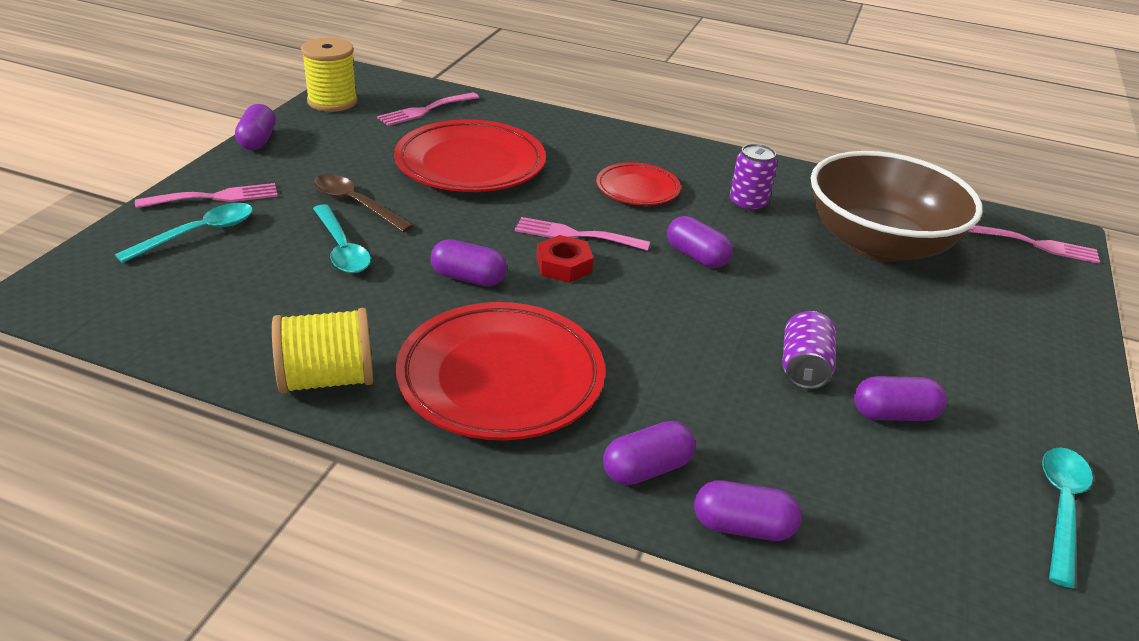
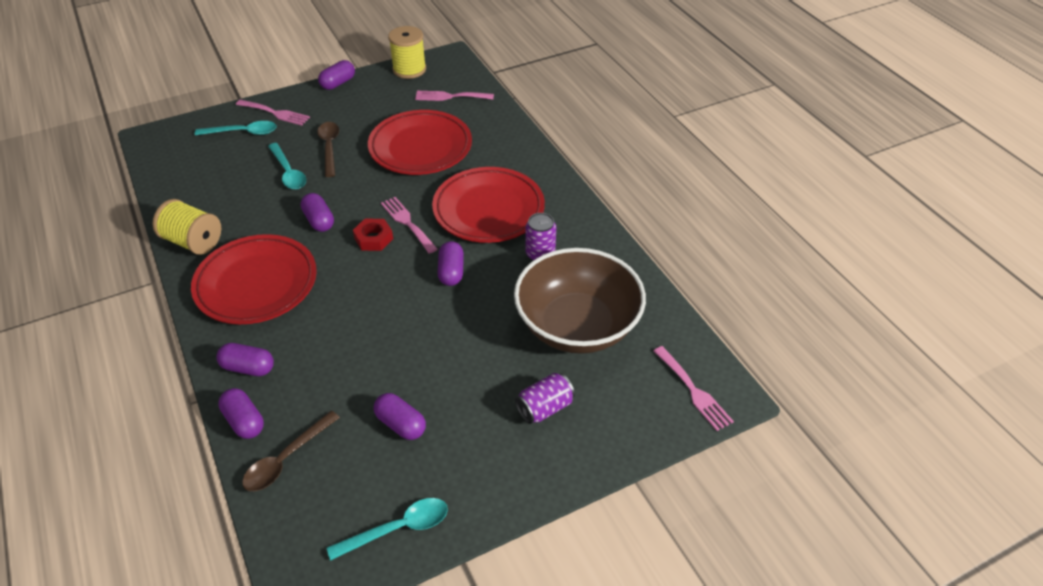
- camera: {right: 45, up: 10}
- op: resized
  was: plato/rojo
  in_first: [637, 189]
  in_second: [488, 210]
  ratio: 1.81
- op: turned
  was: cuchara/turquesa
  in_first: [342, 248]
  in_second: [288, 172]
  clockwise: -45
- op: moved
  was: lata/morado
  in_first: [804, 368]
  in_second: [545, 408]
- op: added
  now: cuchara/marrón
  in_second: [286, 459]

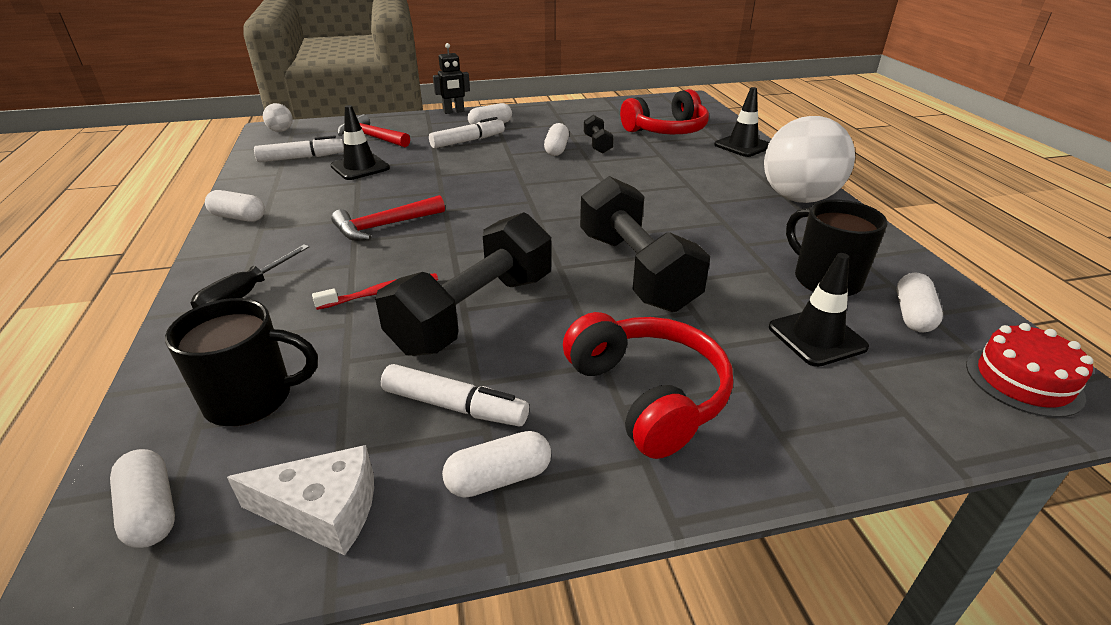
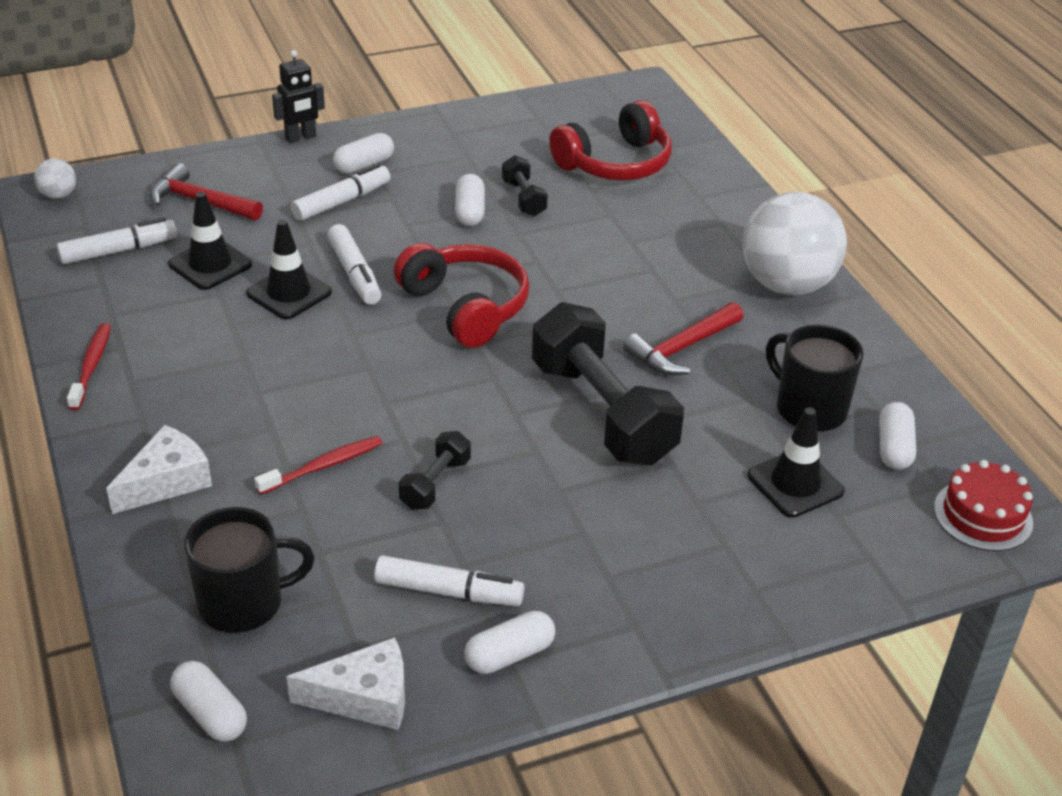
- camera: {right: -10, up: 5}
- op: moved
  was: cono de tráfico/negro
  in_first: [742, 146]
  in_second: [289, 293]
- op: replaced
  was: cápsula/blanco
  now: cepillo de dientes/rojo
  in_first: [238, 217]
  in_second: [91, 366]
- op: moved
  was: martillo/rojo
  in_first: [384, 226]
  in_second: [682, 348]
- op: resized
  was: mancuerna/negro
  in_first: [474, 312]
  in_second: [435, 483]
  ratio: 0.46
- op: replaced
  was: destornillador/negro
  now: queso/blanco
  in_first: [245, 294]
  in_second: [167, 481]
- op: moved
  was: auriculares/rojo
  in_first: [648, 395]
  in_second: [465, 307]
- op: added
  now: rotulador/blanco
  in_second: [354, 273]

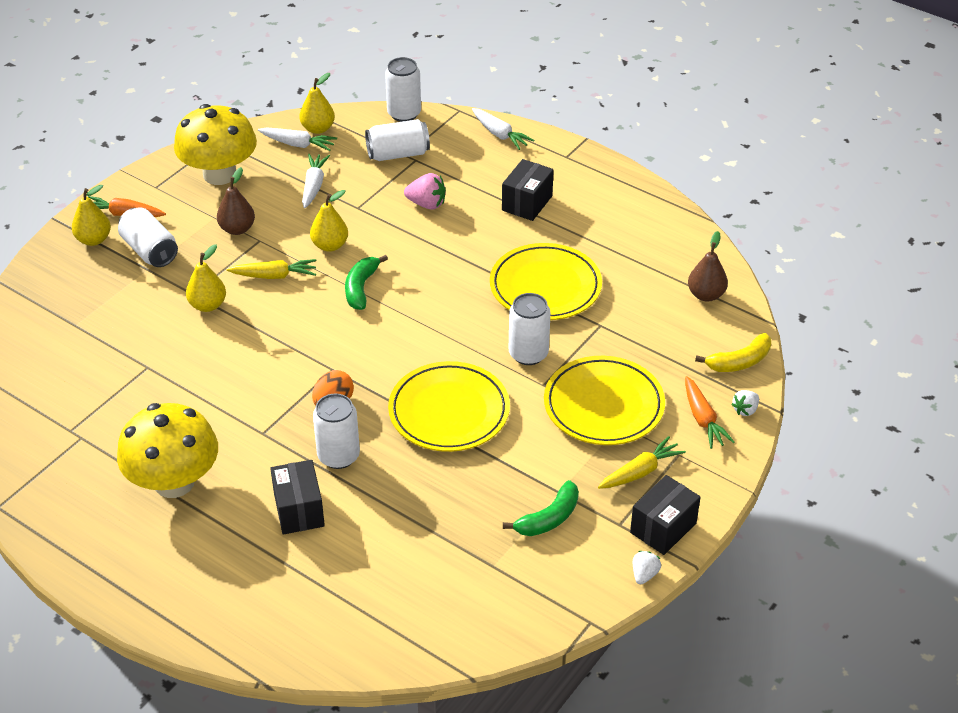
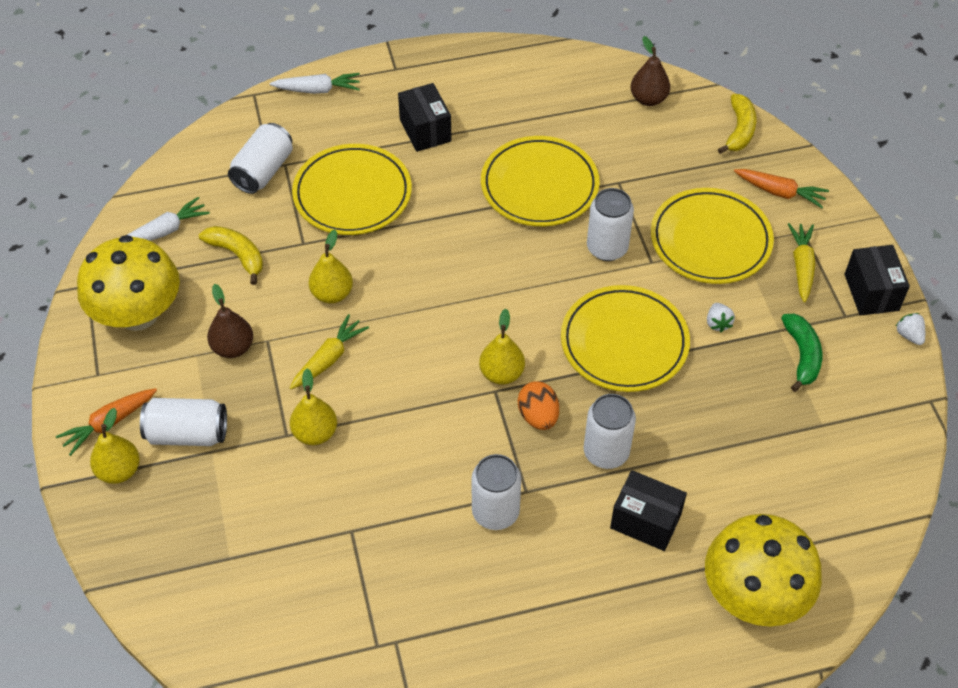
- camera: {right: -50, up: 10}
- op: moved
  was: lata/blanco
  in_first: [404, 113]
  in_second: [495, 512]
- op: moved
  was: pera/amarillo
  in_first: [318, 128]
  in_second: [501, 373]
- op: replaced
  was: zanahoria/blanco
  now: plátano/amarillo
  in_first: [314, 186]
  in_second: [237, 255]
- op: replaced
  was: fresa/rosa
  now: plato/amarillo
  in_first: [426, 204]
  in_second: [352, 194]
- op: removed
  was: plátano/verde
  in_first: [361, 288]
- op: moved
  was: fresa/blanco
  in_first: [745, 410]
  in_second: [718, 323]
- op: moved
  was: seta/amarillo
  in_first: [174, 482]
  in_second: [754, 595]

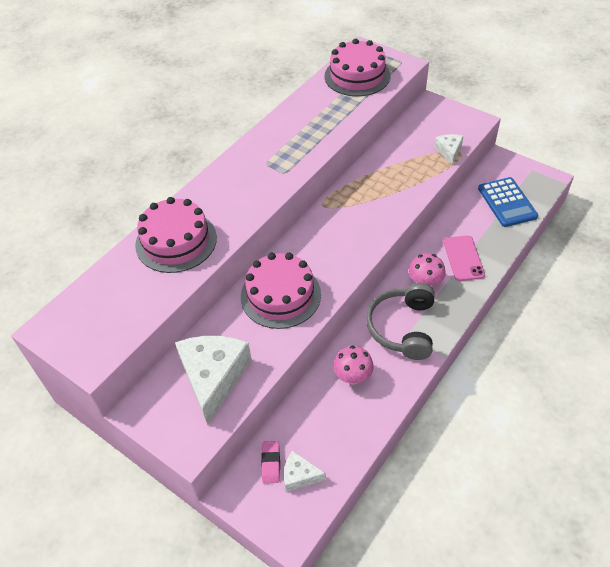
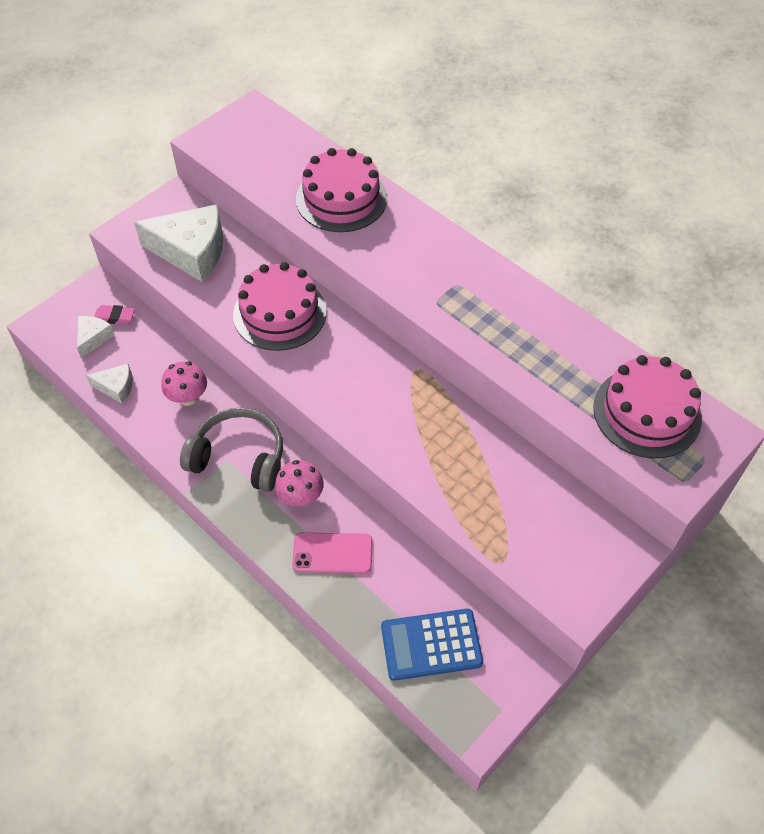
- camera: {right: 95, up: 5}
- op: moved
  was: queso/blanco
  in_first: [449, 151]
  in_second: [116, 387]

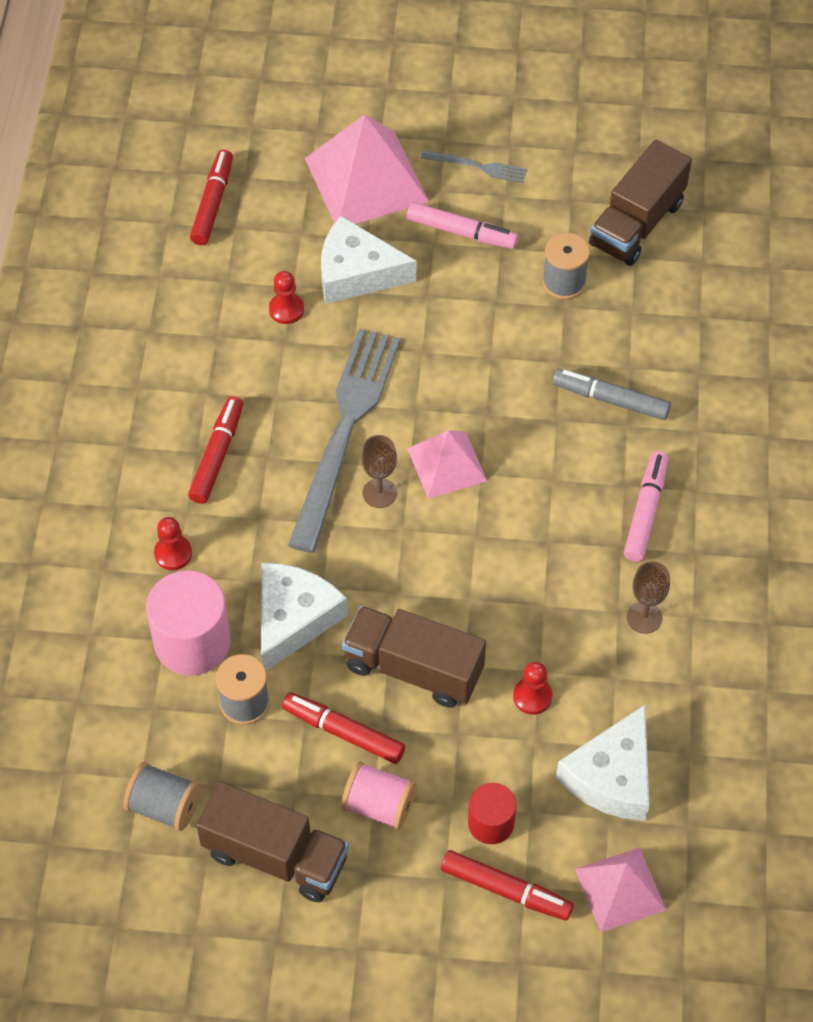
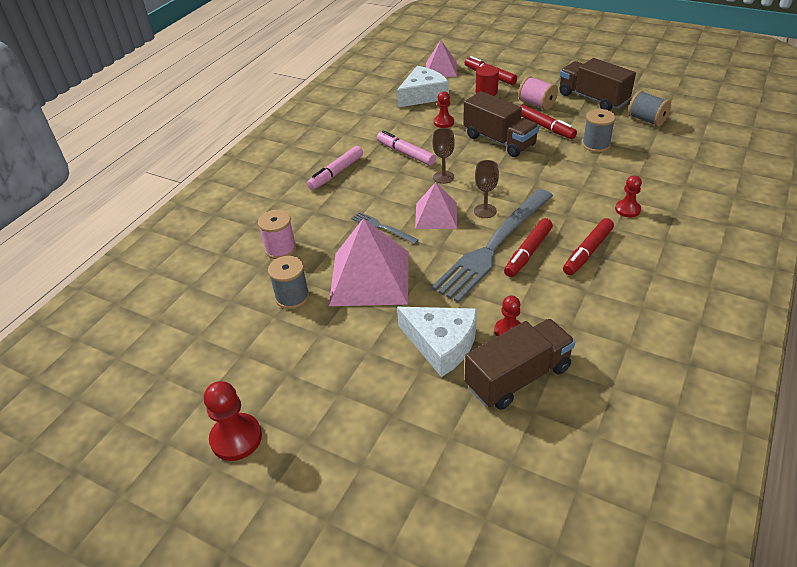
- camera: {right: -155, up: -15}
- op: moved
  was: pirámide/rosa
  in_first: [366, 179]
  in_second: [369, 277]
- op: moved
  was: camión/marrón
  in_first: [637, 224]
  in_second: [518, 377]
- op: moved
  was: rotulador/rojo
  in_first: [212, 203]
  in_second: [528, 253]
- op: moved
  was: tenedor/gris
  in_first: [478, 167]
  in_second: [382, 227]
- op: moved
  was: rotulador/rosa
  in_first: [461, 232]
  in_second: [405, 153]
- op: removed
  was: rotulador/gris
  in_first: [610, 400]
- op: moved
  was: copa/marrón
  in_first: [644, 617]
  in_second: [443, 177]
- op: removed
  was: queso/blanco
  in_first: [293, 619]
- op: removed
  was: cilindro/rosa
  in_first: [192, 642]
- op: added
  now: carrete/rosa
  in_second: [280, 249]
- op: added
  now: peón/rojo
  in_second: [236, 438]

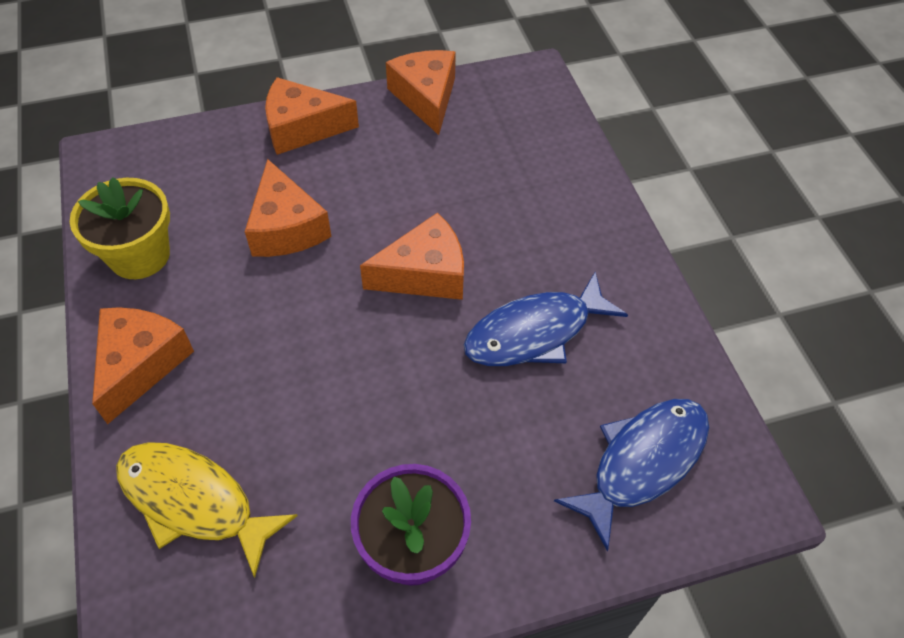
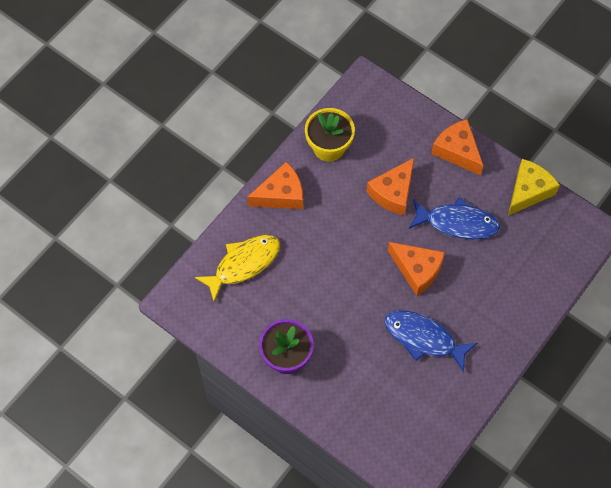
- camera: {right: 55, up: 10}
- op: recoloured
  was: queso/naranja
  now: queso/amarillo
  in_first: [426, 98]
  in_second: [528, 191]
- op: moved
  was: pez/azul
  in_first: [642, 462]
  in_second: [457, 223]
- op: turned
  was: pez/amarillo
  in_first: [194, 502]
  in_second: [243, 264]
  clockwise: 60

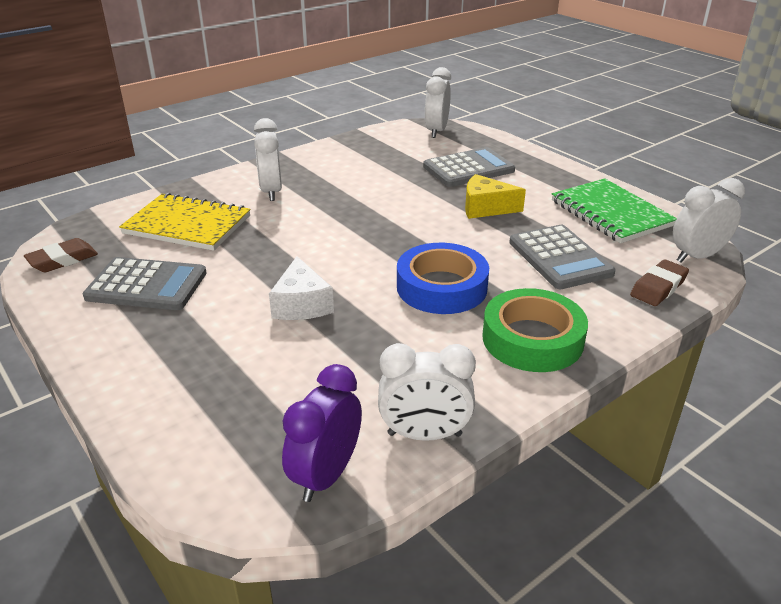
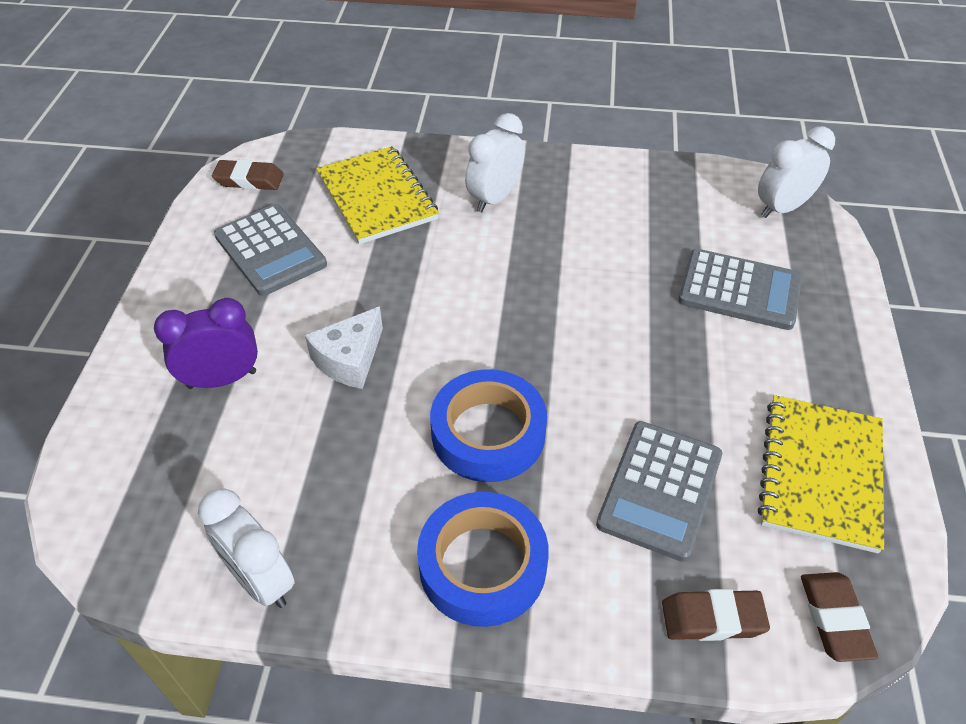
- camera: {right: 45, up: 15}
- op: removed
  was: queso/amarillo
  in_first: [485, 208]
- op: recoloured
  was: cuaderno/verde
  now: cuaderno/amarillo
  in_first: [611, 213]
  in_second: [820, 474]
- op: replaced
  was: despertador/blanco
  now: goma de borrar/marrón
  in_first: [697, 256]
  in_second: [834, 619]
- op: recoloured
  was: cinta adhesiva/verde
  now: cinta adhesiva/azul
  in_first: [532, 339]
  in_second: [482, 565]
- op: moved
  was: despertador/morado
  in_first: [326, 475]
  in_second: [222, 379]

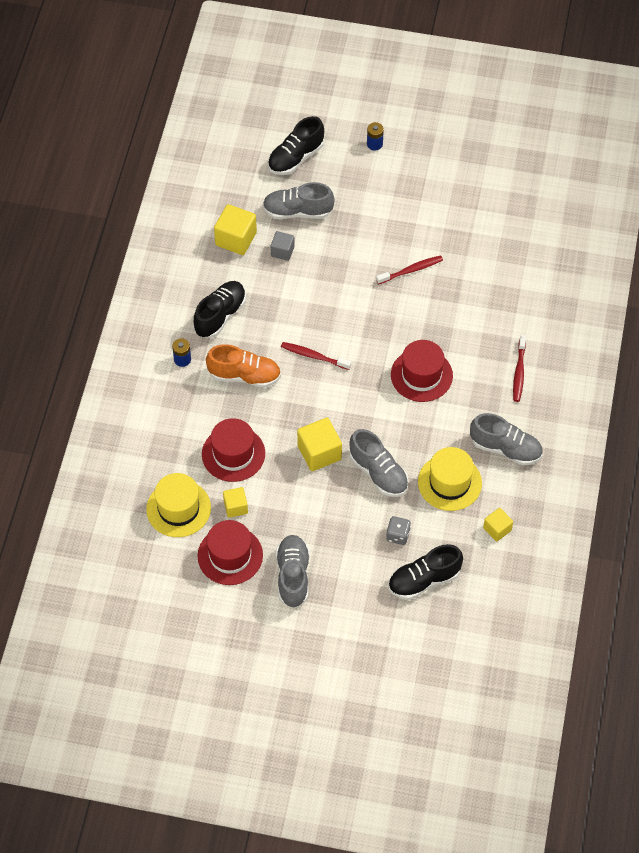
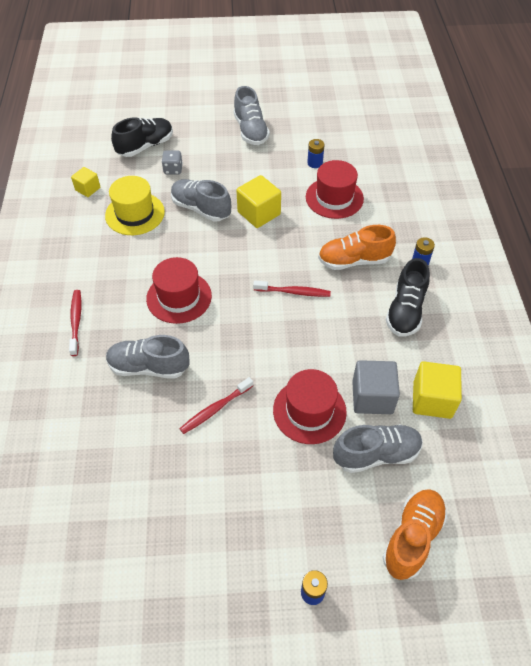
- camera: {right: 165, up: -5}
- op: recoloured
  was: zapato/negro
  now: zapato/naranja
  in_first: [296, 157]
  in_second: [412, 537]
- op: resized
  was: cubo/gris
  in_first: [282, 251]
  in_second: [372, 397]
  ratio: 1.67
- op: moved
  was: zapato/gris
  in_first: [505, 448]
  in_second: [149, 367]
- op: removed
  was: sombrero/amarillo
  in_first: [178, 508]
- op: replaced
  was: cubo/amarillo
  now: pila/azul
  in_first: [235, 507]
  in_second: [315, 163]
- op: moved
  was: sombrero/rojo
  in_first: [230, 555]
  in_second: [309, 411]

